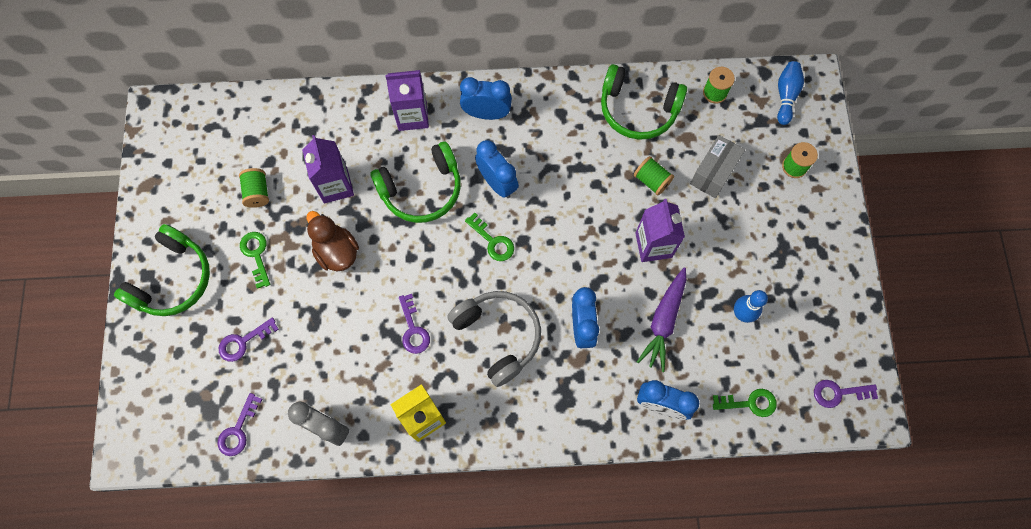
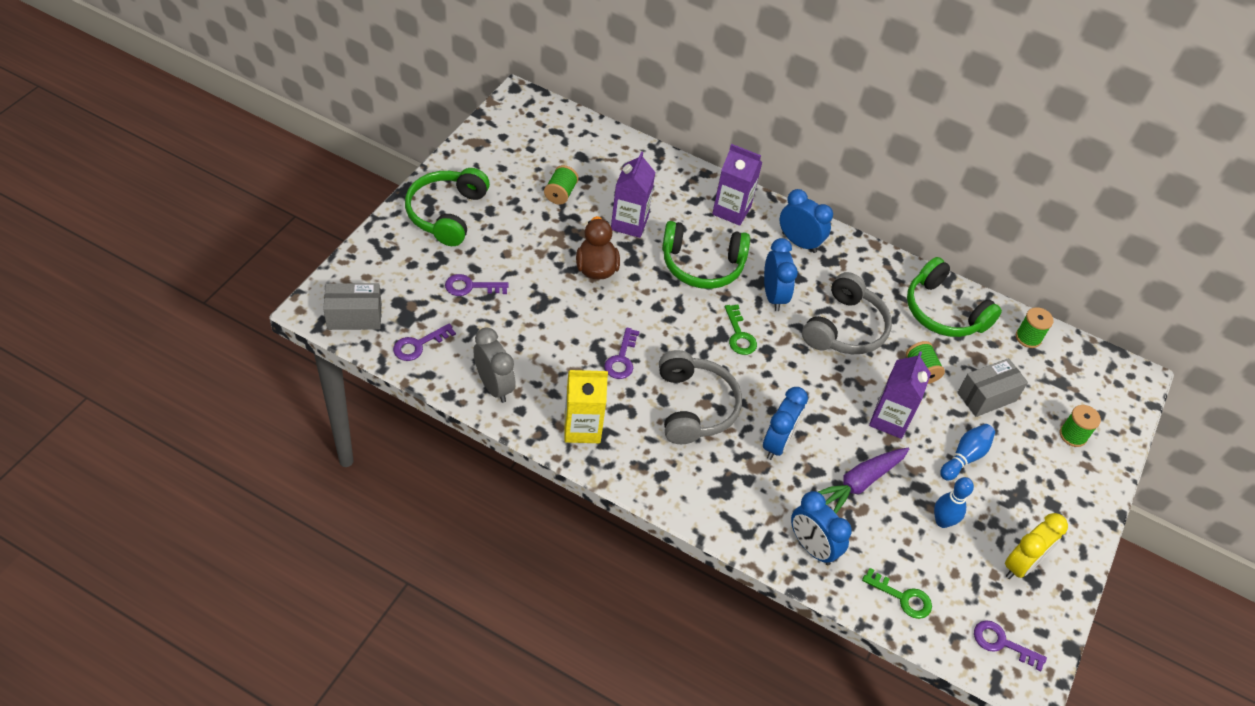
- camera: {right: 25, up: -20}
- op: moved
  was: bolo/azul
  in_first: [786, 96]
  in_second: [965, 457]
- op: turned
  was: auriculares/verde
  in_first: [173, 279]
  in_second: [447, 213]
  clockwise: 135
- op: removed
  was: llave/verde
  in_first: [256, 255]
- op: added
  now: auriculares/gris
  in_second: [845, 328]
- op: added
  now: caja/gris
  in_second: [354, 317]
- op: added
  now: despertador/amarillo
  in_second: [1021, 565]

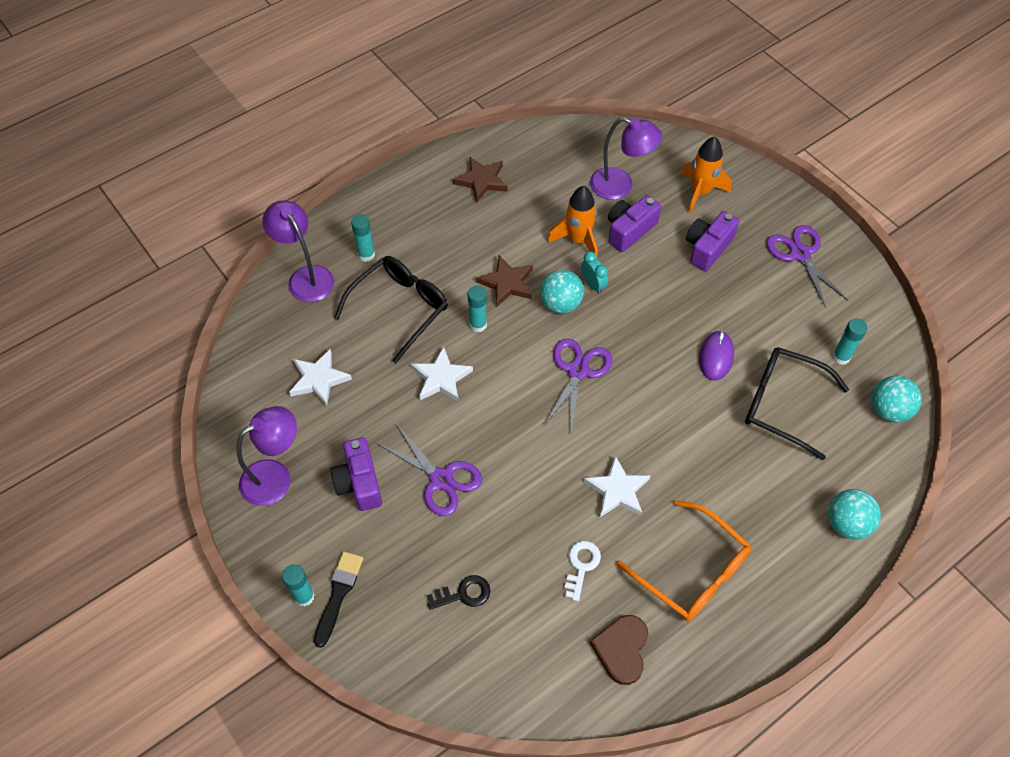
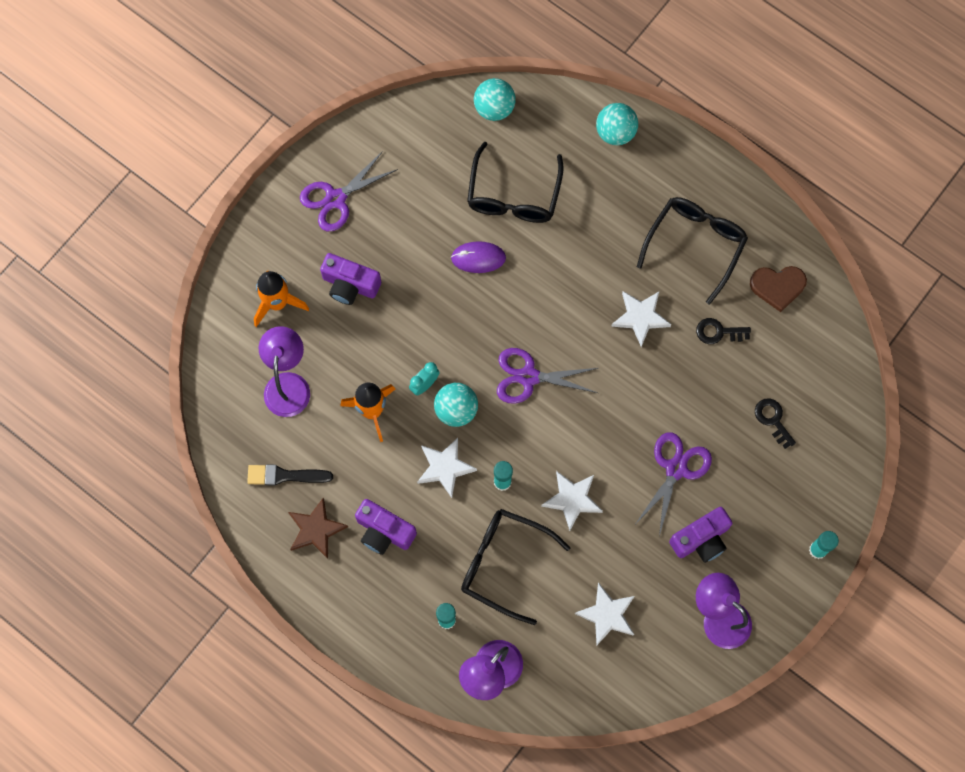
- camera: {right: -105, up: 15}
- op: moved
  was: cámara/morado
  in_first: [629, 230]
  in_second: [384, 531]
- op: recoloured
  was: estrella/marrón
  now: estrella/blanco
  in_first: [507, 283]
  in_second: [445, 467]
- op: removed
  was: barra de pegamento/turquesa
  in_first: [841, 357]
- op: recoloured
  was: gafas/naranja
  now: gafas/negro
  in_first: [692, 571]
  in_second: [695, 245]
- op: recoloured
  was: llave/blanco
  now: llave/negro
  in_first: [581, 566]
  in_second: [718, 332]
- op: moved
  was: pincel/negro
  in_first: [338, 594]
  in_second: [285, 475]

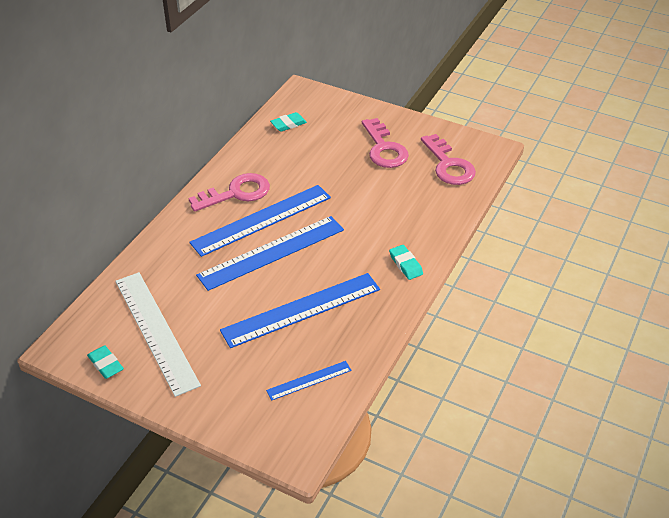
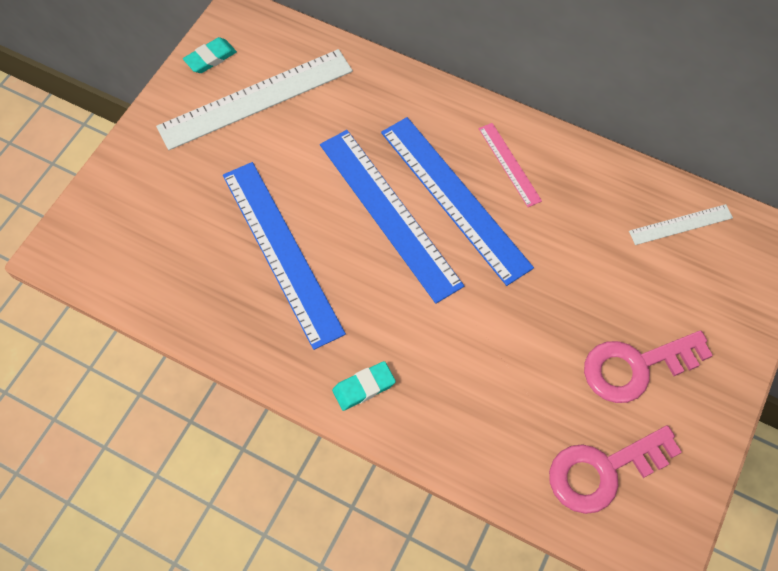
- camera: {right: 90, up: 20}
- op: replaced
  was: goma de borrar/turquesa
  now: regla/blanco
  in_first: [288, 124]
  in_second: [680, 224]
- op: replaced
  was: llave/rosa
  now: regla/rosa
  in_first: [236, 193]
  in_second: [509, 164]
- op: removed
  was: regla/azul
  in_first: [309, 380]

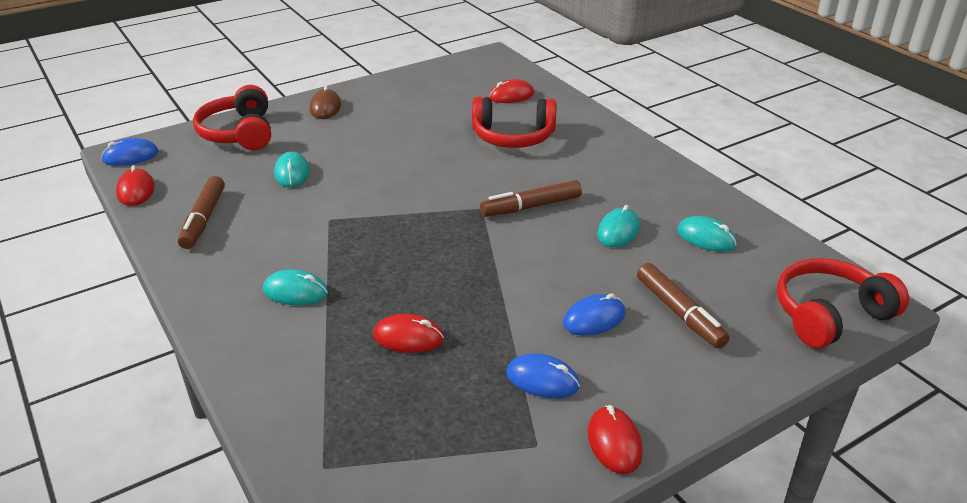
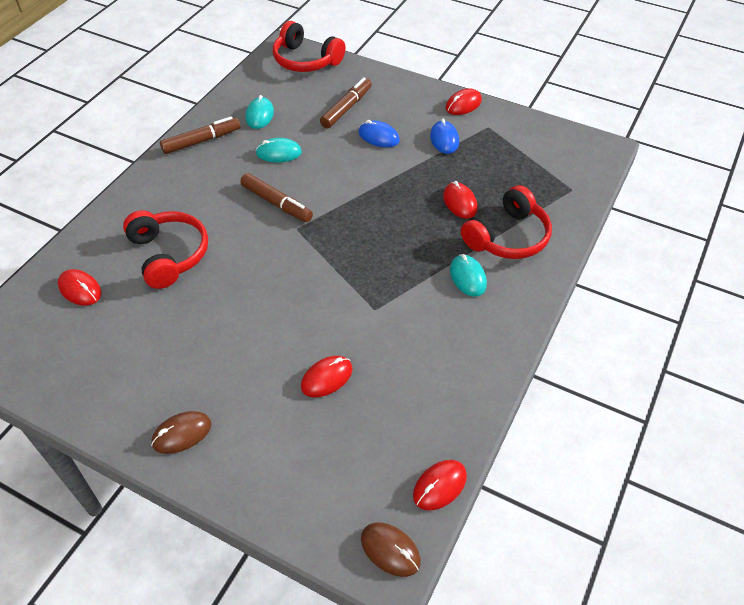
- camera: {right: -120, up: 15}
- op: moved
  was: auriculares/rojo
  in_first: [239, 133]
  in_second: [507, 237]
- op: recoloured
  was: ratón/azul
  now: ratón/marrón
  in_first: [130, 156]
  in_second: [390, 550]
- op: recoloured
  was: ratón/turquesa
  now: ratón/rojo
  in_first: [292, 173]
  in_second: [327, 378]
- op: moved
  was: rotulador/marrón
  in_first: [203, 219]
  in_second: [201, 141]

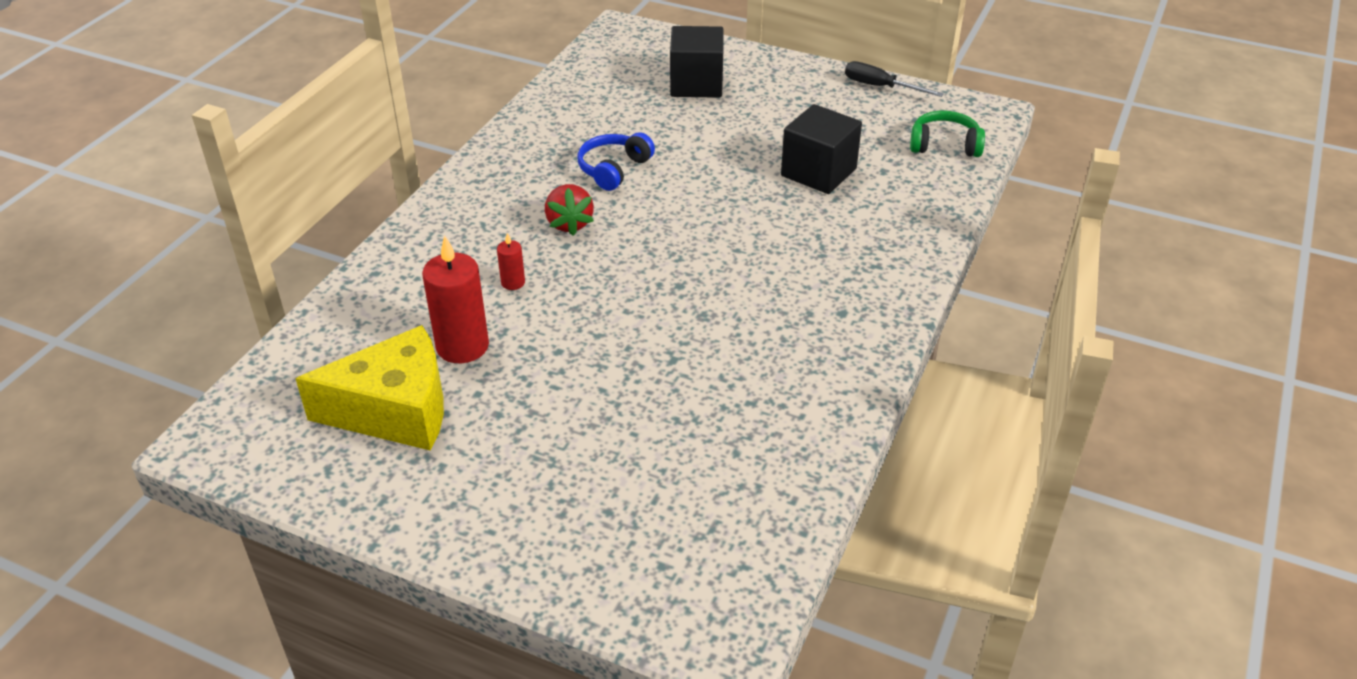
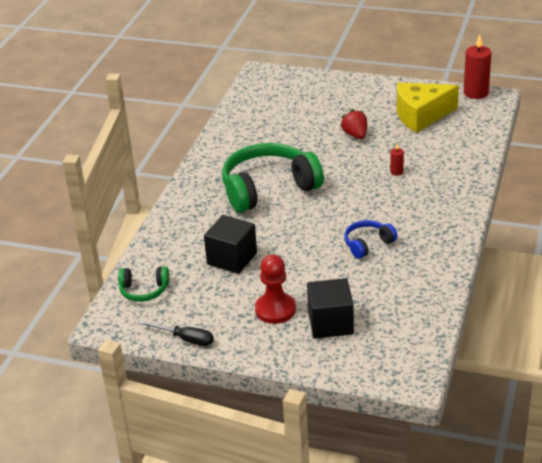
- camera: {right: 175, up: -5}
- op: turned
  was: auriculares/azul
  in_first: [613, 169]
  in_second: [367, 244]
  clockwise: -150
- op: moved
  was: fresa/rojo
  in_first: [569, 224]
  in_second: [355, 135]
- op: moved
  was: vela/rojo
  in_first: [462, 346]
  in_second: [475, 93]
- op: added
  now: auriculares/verde
  in_second: [268, 188]
- op: added
  now: peón/rojo
  in_second: [275, 310]

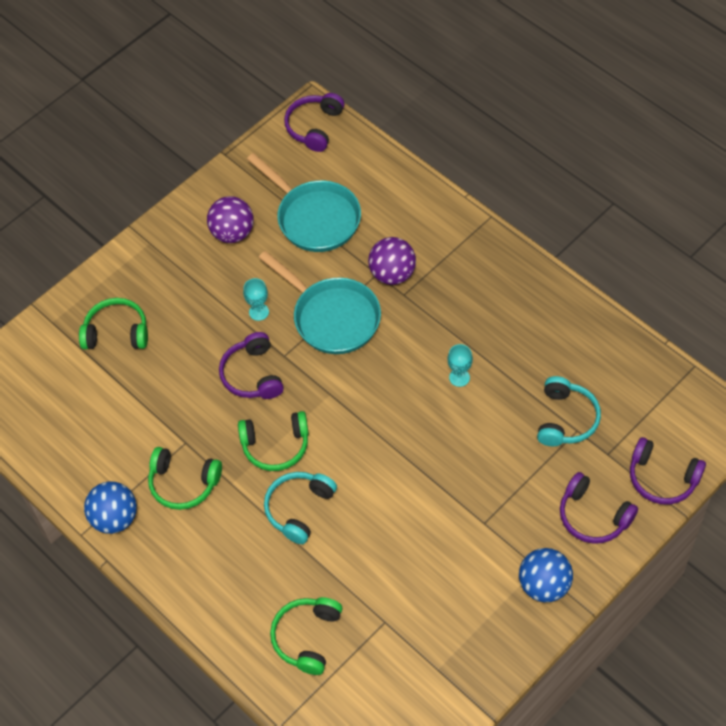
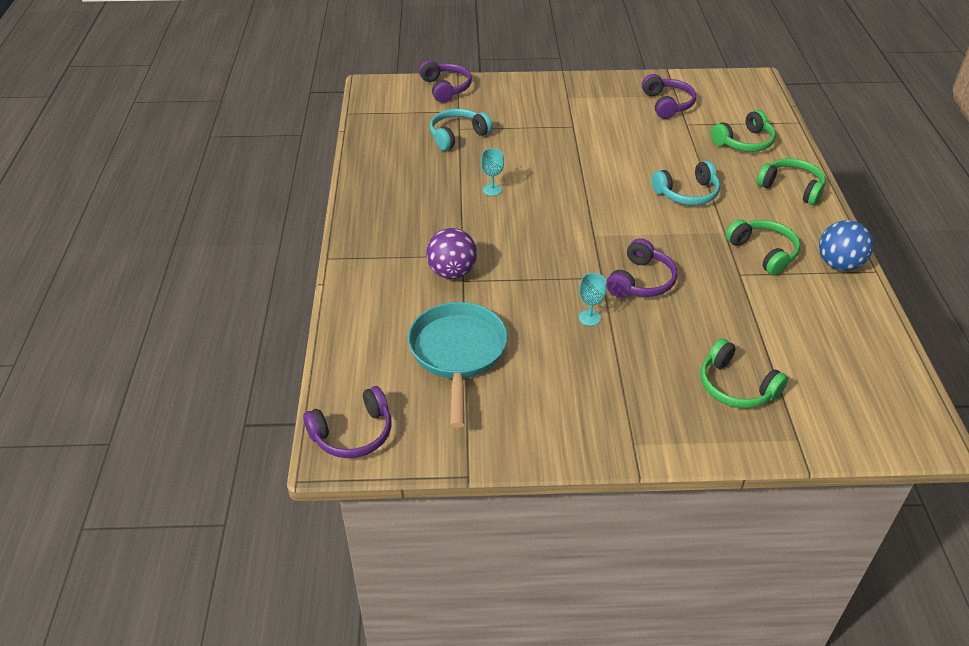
- camera: {right: -140, up: -15}
- op: removed
  was: pelota/morado
  in_first: [232, 233]
- op: removed
  was: sartén/turquesa
  in_first: [332, 317]
- op: moved
  was: auriculares/verde
  in_first: [275, 446]
  in_second: [791, 188]
- op: moved
  was: auriculares/morado
  in_first: [593, 516]
  in_second: [667, 104]
- op: removed
  was: pelota/azul
  in_first: [544, 585]

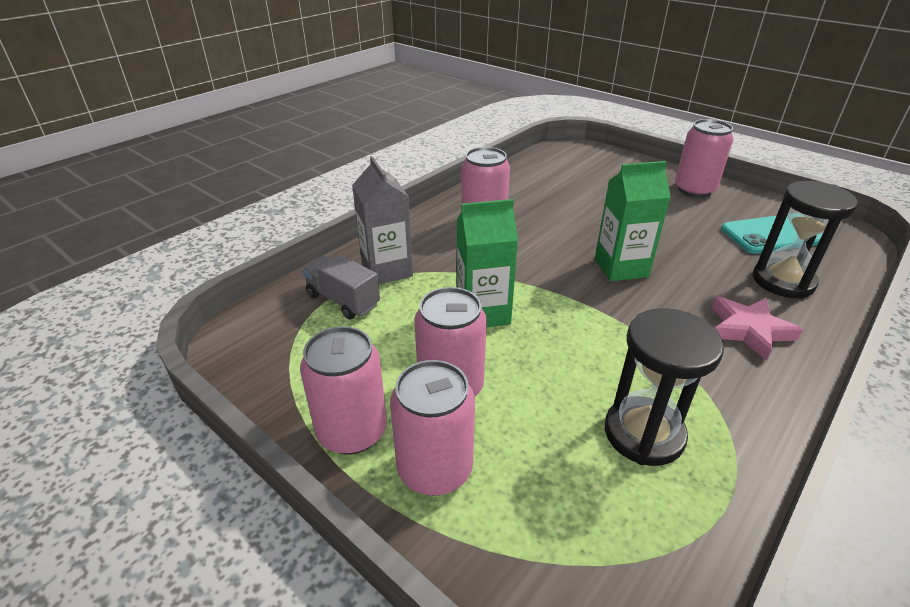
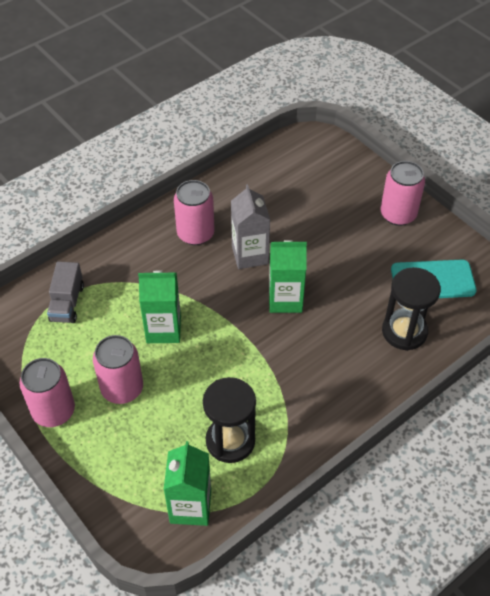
- camera: {right: 10, up: 15}
- op: moved
  was: cartón de leche/gris
  in_first: [387, 270]
  in_second: [250, 255]
- op: turned
  was: camión/gris
  in_first: [343, 300]
  in_second: [67, 303]
  clockwise: -135
- op: removed
  was: estrella/rosa
  in_first: [749, 330]
- op: removed
  was: lata/rosa
  in_first: [435, 469]
- op: added
  now: cartón de leche/verde
  in_second: [190, 506]

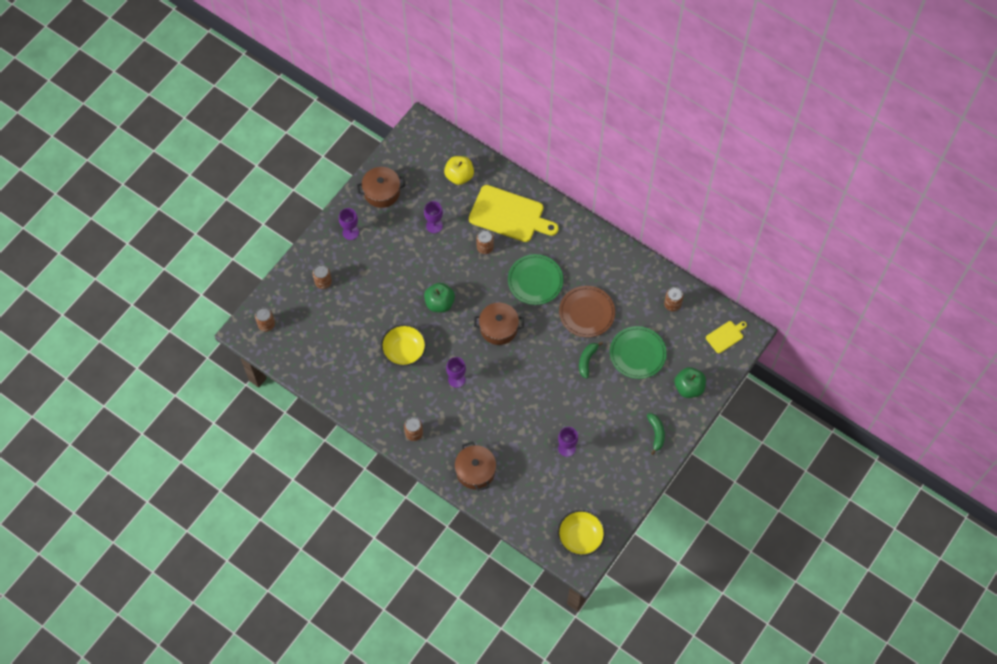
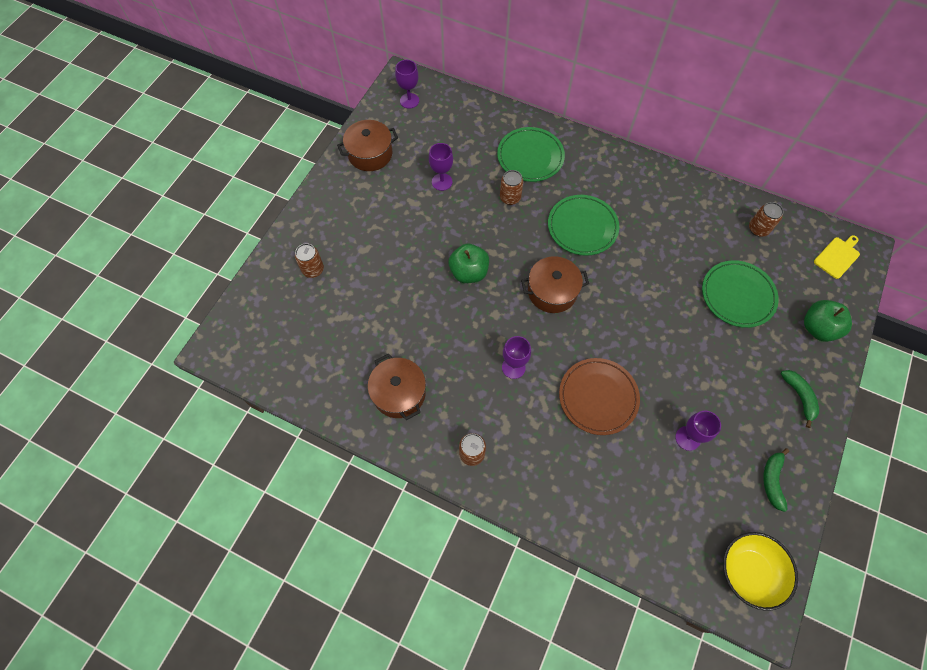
- camera: {right: -10, up: 0}
- op: removed
  was: manzana/amarillo
  in_first: [459, 176]
- op: replaced
  was: tabla de cortar/amarillo
  now: plato/verde
  in_first: [509, 215]
  in_second: [530, 157]
- op: moved
  was: copa/morado
  in_first: [350, 232]
  in_second: [409, 101]
- op: moved
  was: plato/marrón
  in_first: [586, 313]
  in_second: [598, 397]
- op: removed
  was: lata/marrón
  in_first: [266, 324]
- op: removed
  was: cuenco/amarillo
  in_first: [404, 351]
- op: moved
  was: plátano/verde
  in_first: [587, 360]
  in_second: [772, 480]
- op: moved
  was: olla/marrón
  in_first: [475, 471]
  in_second: [399, 393]

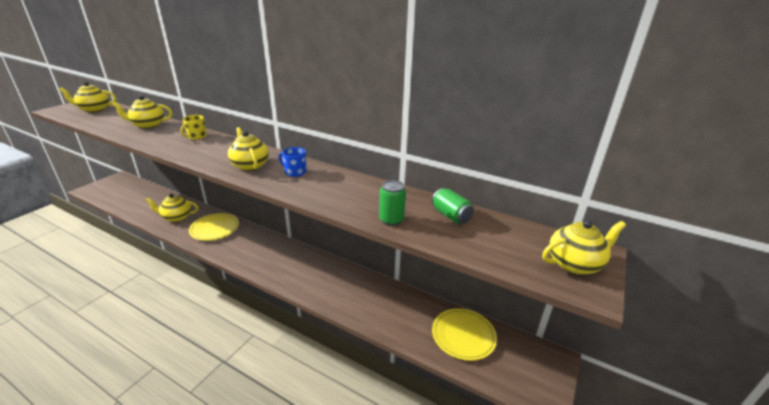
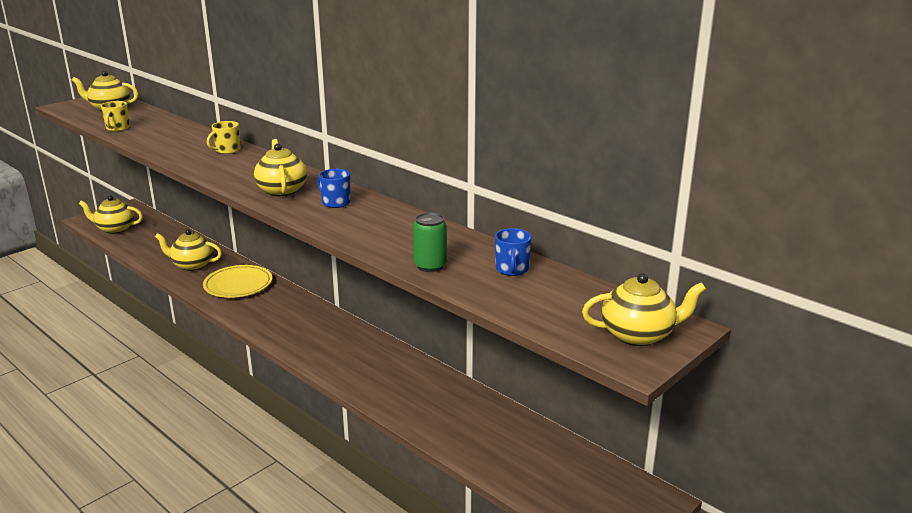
- camera: {right: 15, up: -5}
- op: moved
  was: tetera/amarillo
  in_first: [148, 125]
  in_second: [115, 229]
- op: replaced
  was: lata/verde
  now: taza/azul
  in_first: [451, 216]
  in_second: [512, 269]
- op: removed
  was: plato/amarillo
  in_first: [463, 335]
- op: added
  now: taza/amarillo
  in_second: [117, 128]

